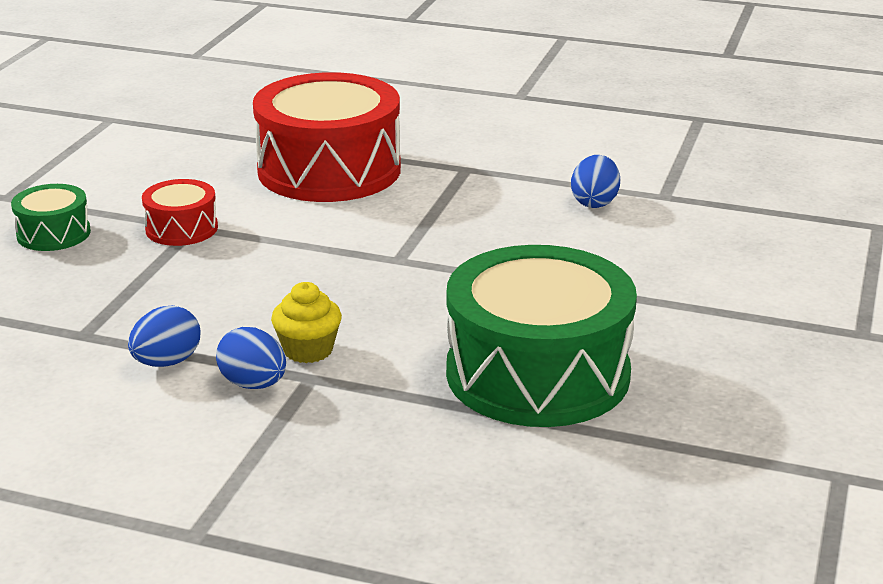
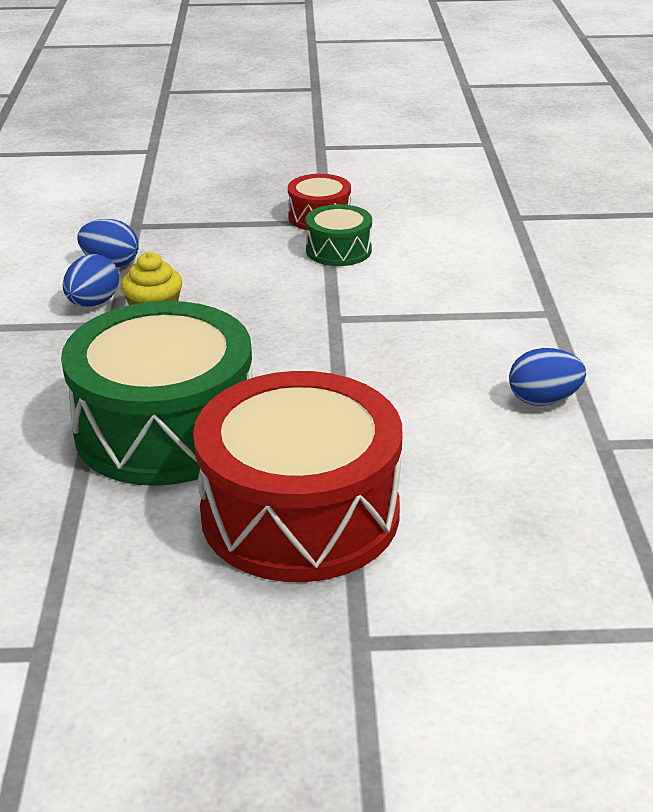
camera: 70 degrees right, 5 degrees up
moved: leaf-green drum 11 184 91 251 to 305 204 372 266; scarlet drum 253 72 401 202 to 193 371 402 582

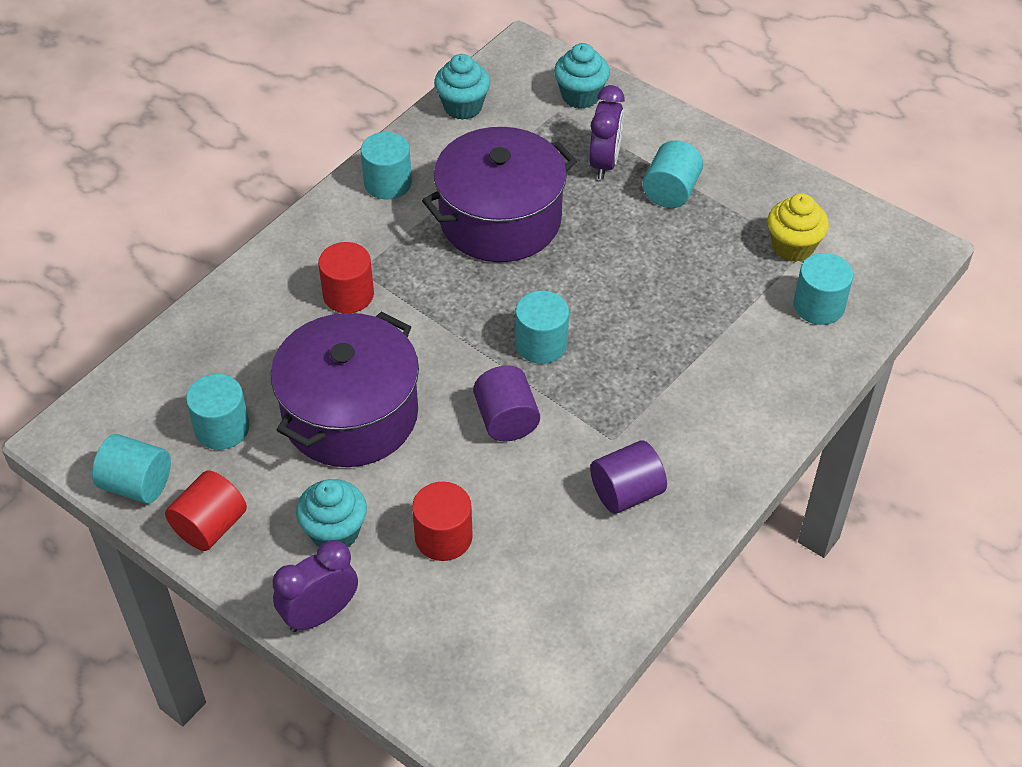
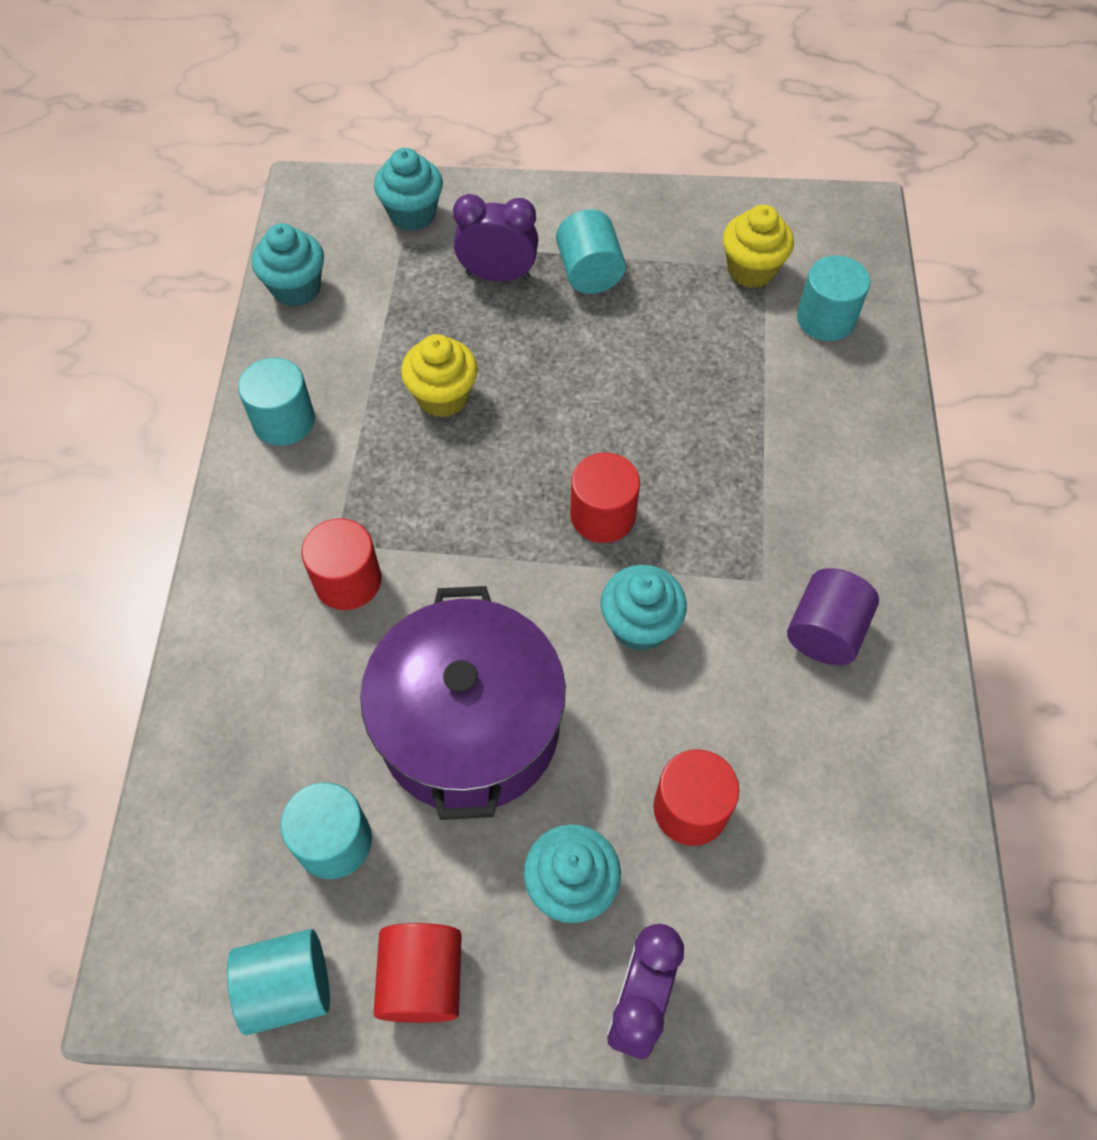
camera: 35 degrees left, 10 degrees up
replaced: violet pot 422 127 577 262 to yellow muffin 401 334 478 418; violet cylinder shape 473 365 540 442 to teal muffin 601 565 687 651
recoloured: teal cylinder shape 515 291 569 364 to scarlet cylinder shape 570 452 640 543
turned: violet bedside clock 589 85 625 180 = 453 194 538 281 60 degrees counterclockwise

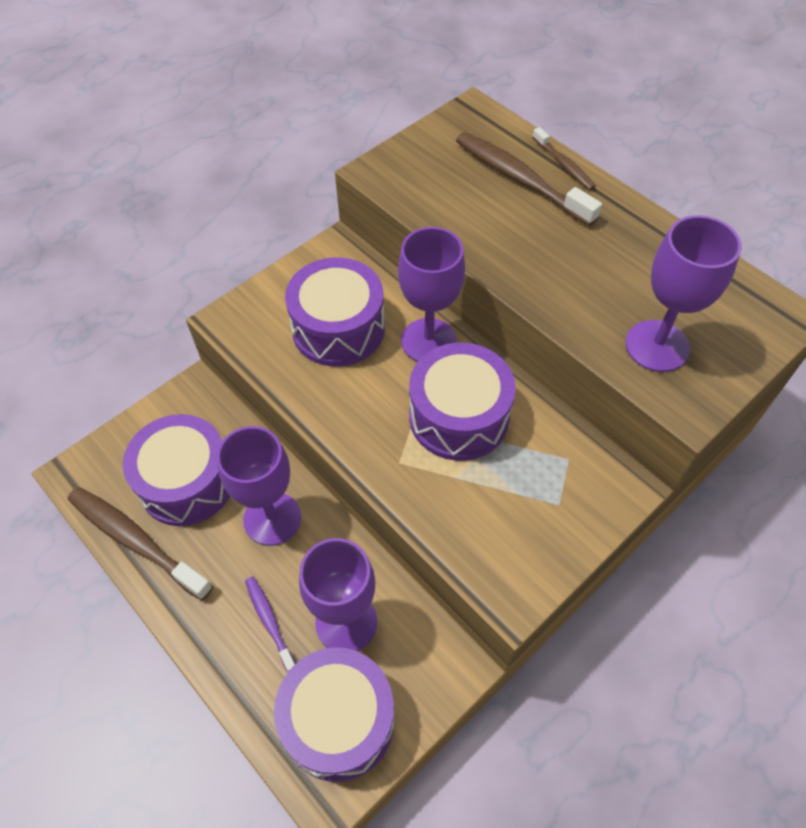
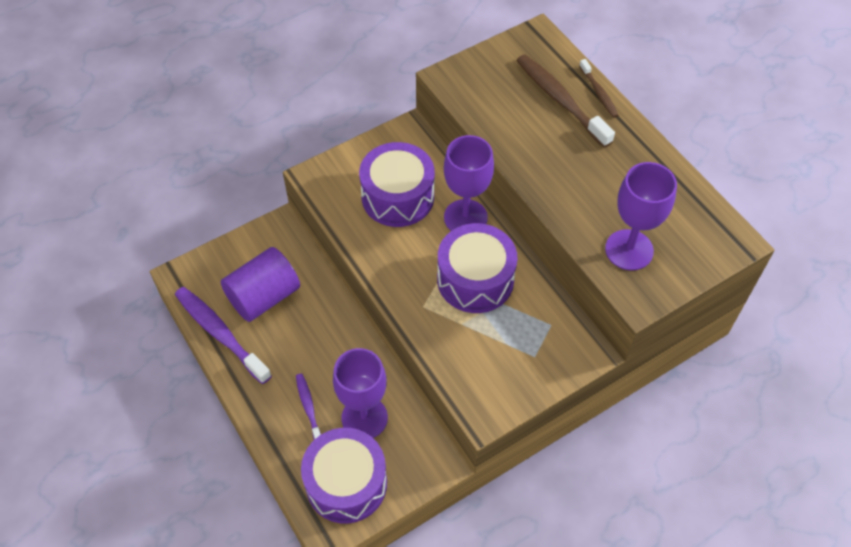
camera: 10 degrees right, 0 degrees up
removed: violet chalice 217 426 301 546
replaced: violet drum 123 414 230 526 to violet cylinder shape 221 247 300 322
recoloured: dark brown tooth brush 68 487 213 601 to violet tooth brush 175 287 272 384

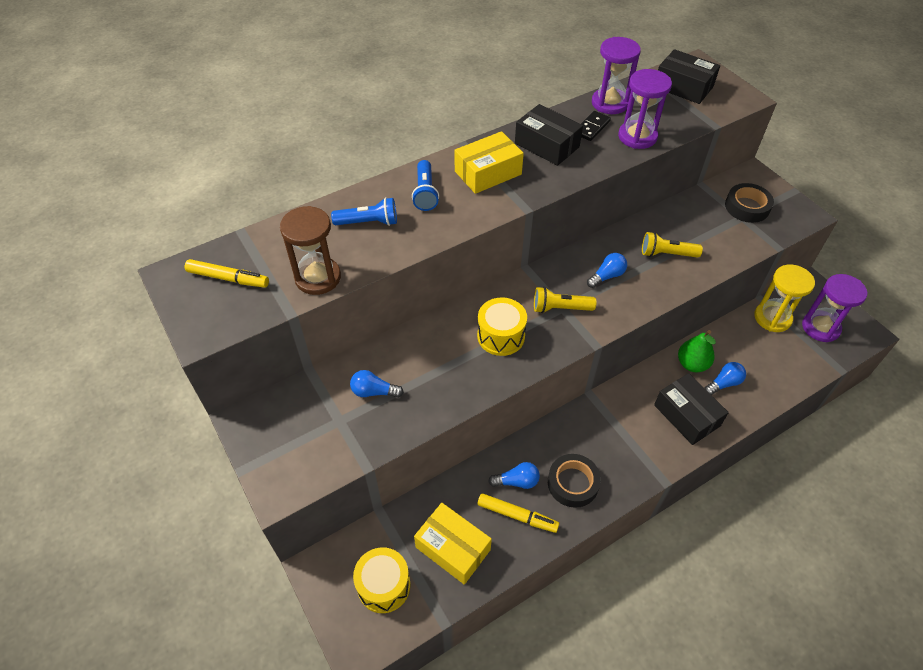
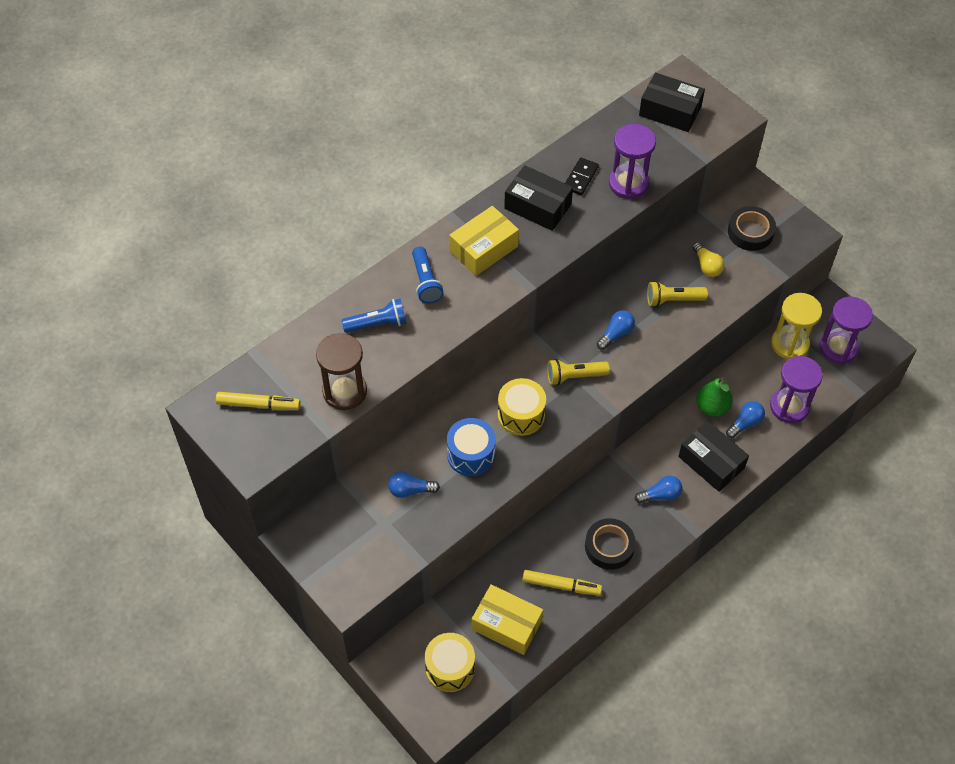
camera: 10 degrees left, 5 degrees up
added: blue drum 447 418 496 476; yellow bulb 693 242 725 277
moved: blue bulb 488 462 540 489 to 635 476 682 503; violet sandglass 592 37 641 114 to 770 356 823 423

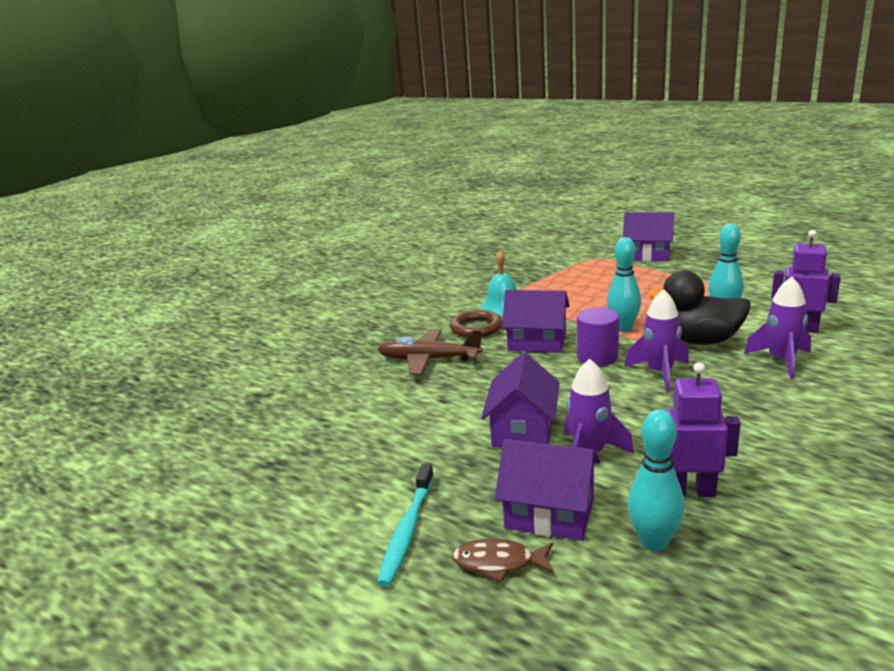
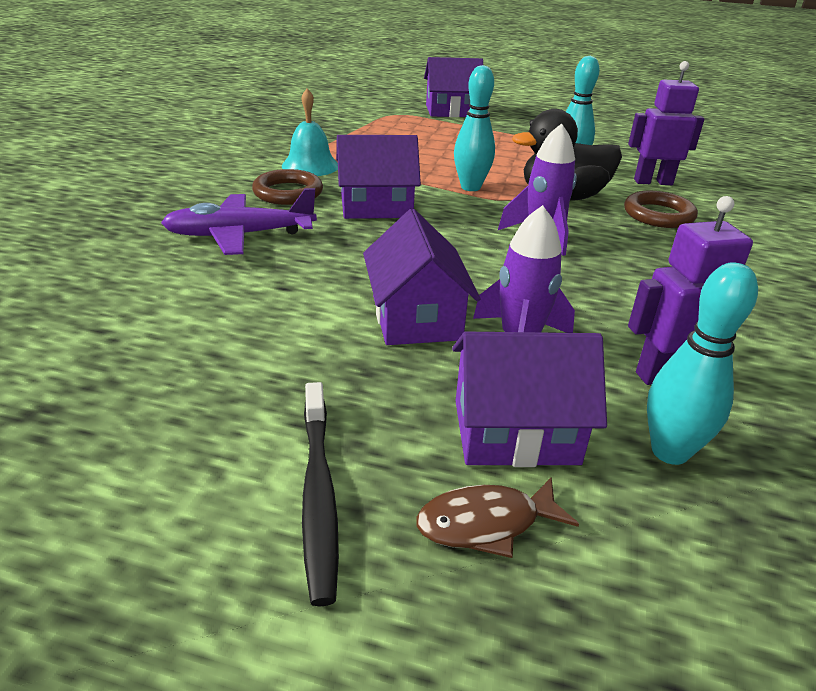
camera: 25 degrees left, 10 degrees up
removed: violet cylinder shape 577 308 619 366
replaced: violet spaceship 744 277 811 379 to dark brown hoop 624 191 698 228
recoloured: teal tooth brush 377 464 434 587 to jet-black tooth brush 302 382 339 607; dark brown toy plane 378 329 483 375 to violet toy plane 161 188 317 255

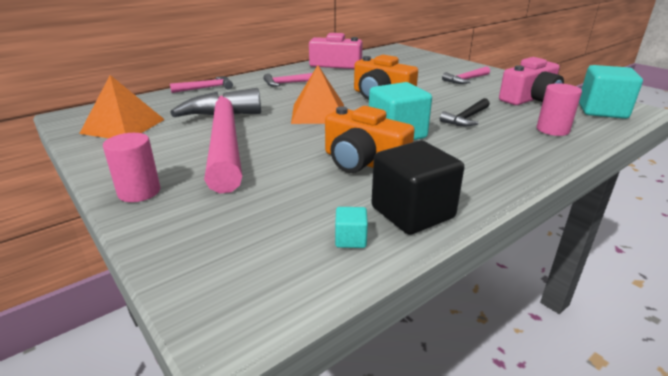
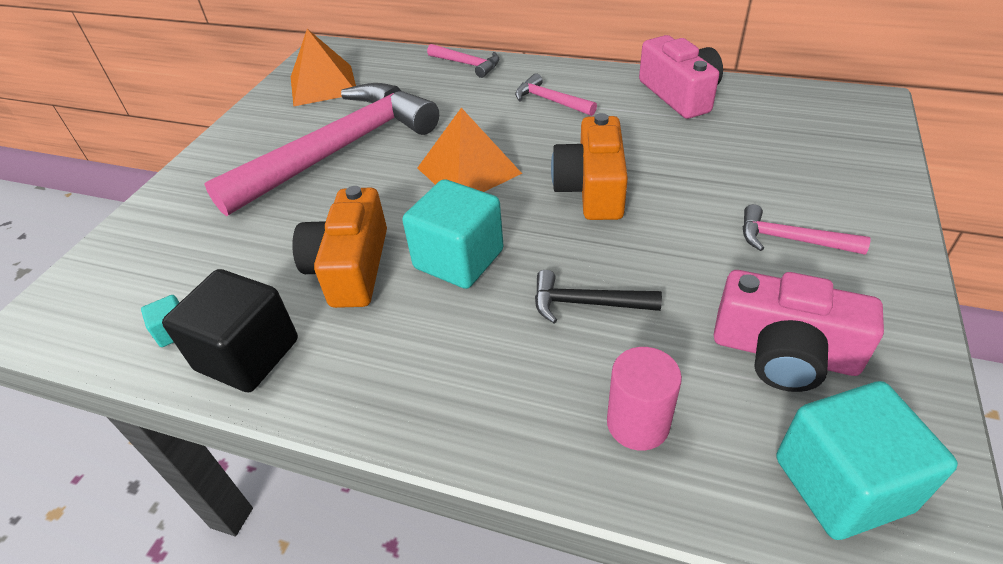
camera: 60 degrees right, 15 degrees up
removed: rosy cylinder shape 103 133 160 202

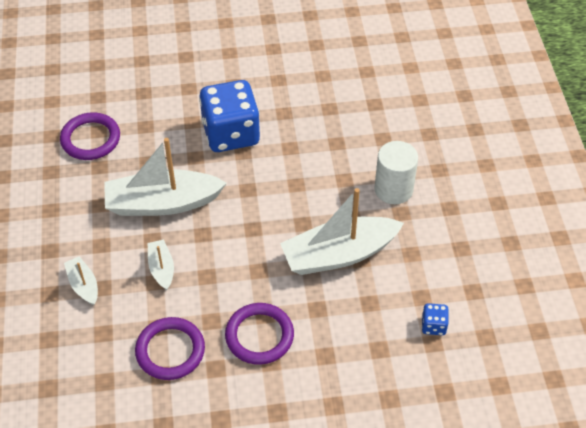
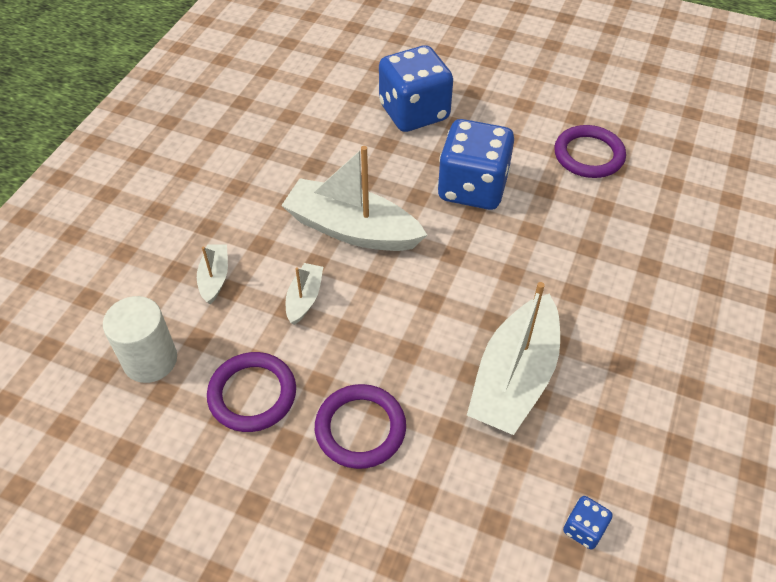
camera: 30 degrees right, 0 degrees up
added: blue dice 379 45 453 132
moved: violet hoop 60 112 120 160 to 554 125 626 178; pure white cylinder shape 374 141 418 204 to 103 296 177 383
turned: pure white boat 280 188 404 275 = 467 282 560 435 75 degrees counterclockwise

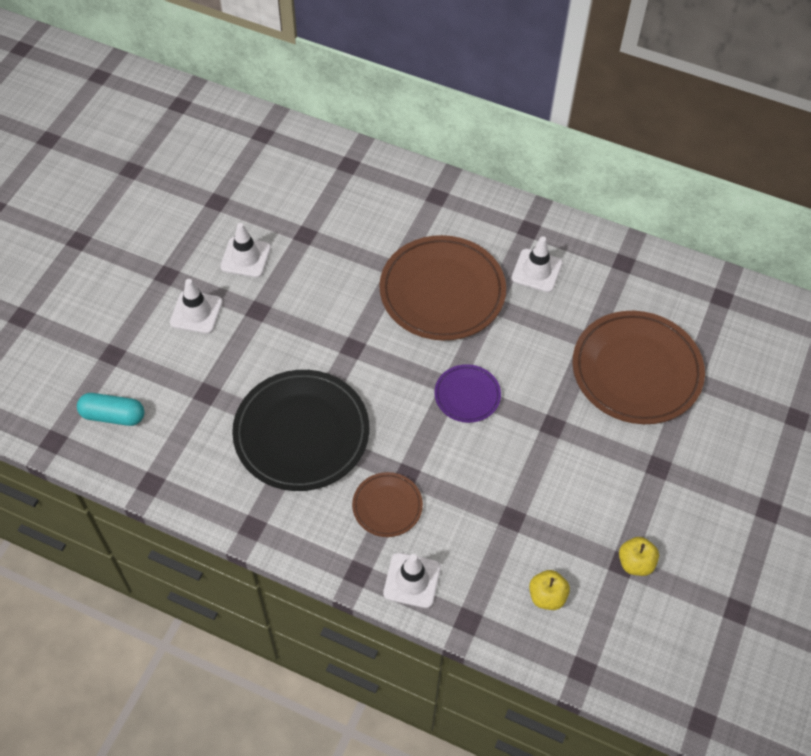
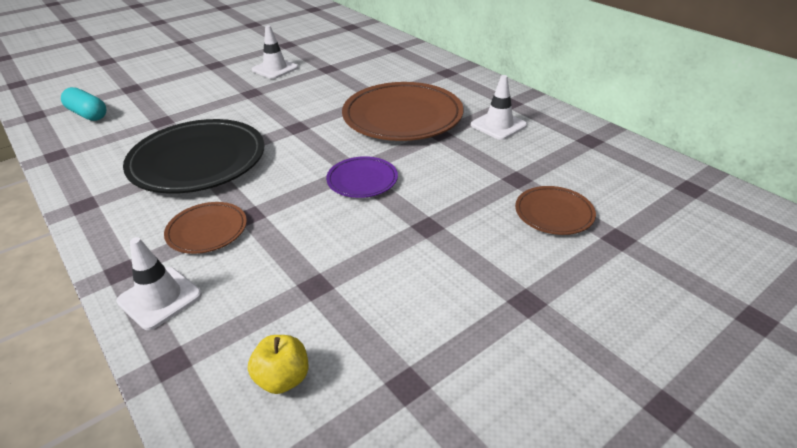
camera: 30 degrees right, 20 degrees down
removed: pure white safety cone 170 279 223 334; yellow toy apple 619 537 659 576
resized: dark brown plate 573 311 705 424 = 515 186 596 235 x0.50

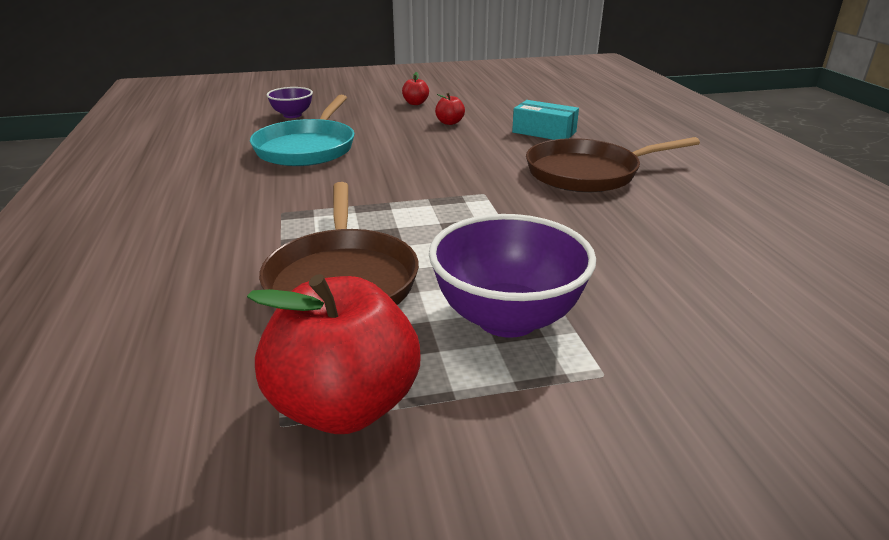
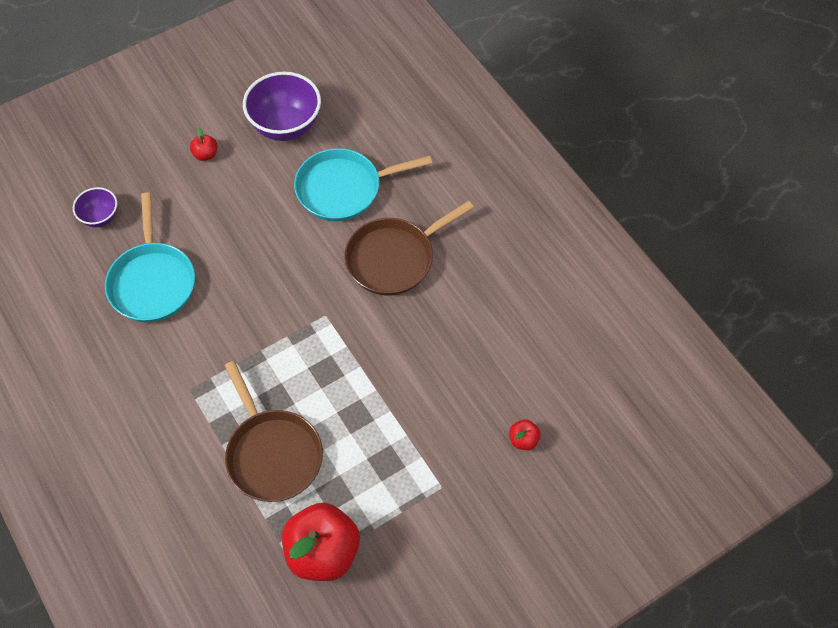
camera: 20 degrees left, 30 degrees up
moved: violet serving bowl 429 214 596 338 to 243 72 321 141; scarlet toy apple 435 93 465 125 to 509 419 541 450
replaced: teal package 512 100 579 140 to teal pan 294 148 432 221

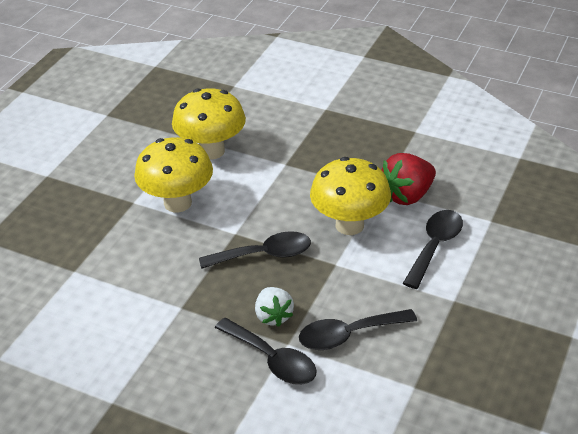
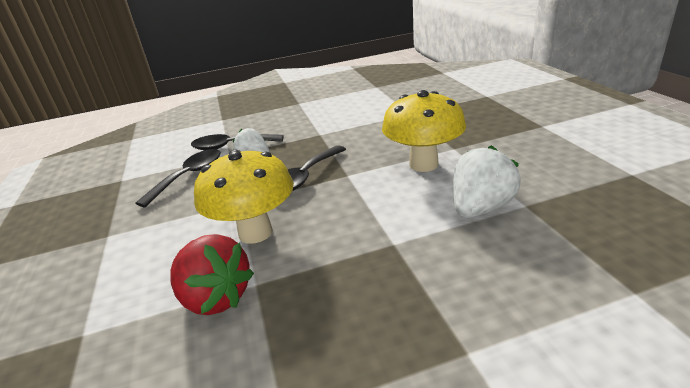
camera: 140 degrees right, 10 degrees down
removed: jet-black spoon 403 210 463 289
replaced: yellow fungus 172 88 246 160 to pure white strawberry 453 145 521 218
turned: scarlet strawberry 382 153 436 205 = 171 234 254 315 120 degrees clockwise

